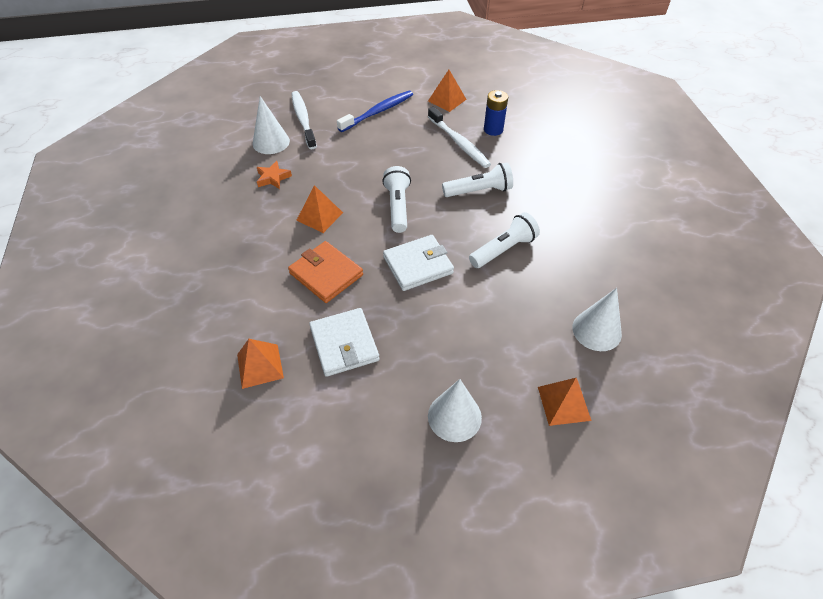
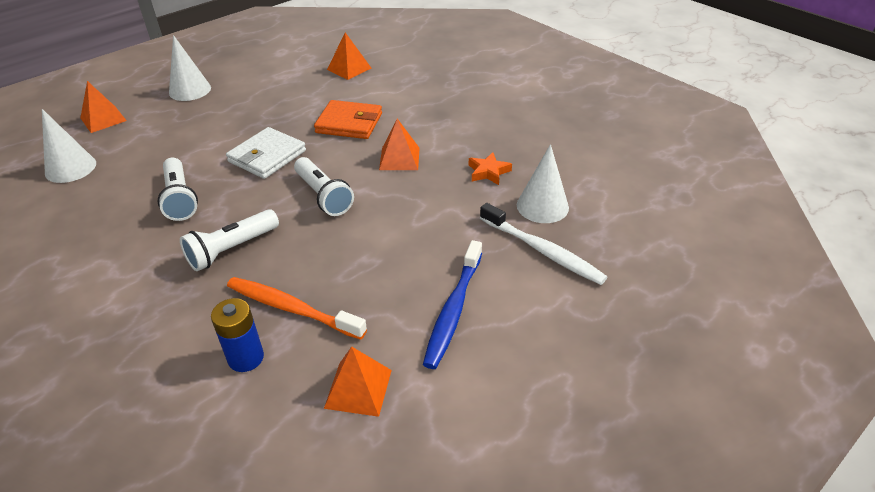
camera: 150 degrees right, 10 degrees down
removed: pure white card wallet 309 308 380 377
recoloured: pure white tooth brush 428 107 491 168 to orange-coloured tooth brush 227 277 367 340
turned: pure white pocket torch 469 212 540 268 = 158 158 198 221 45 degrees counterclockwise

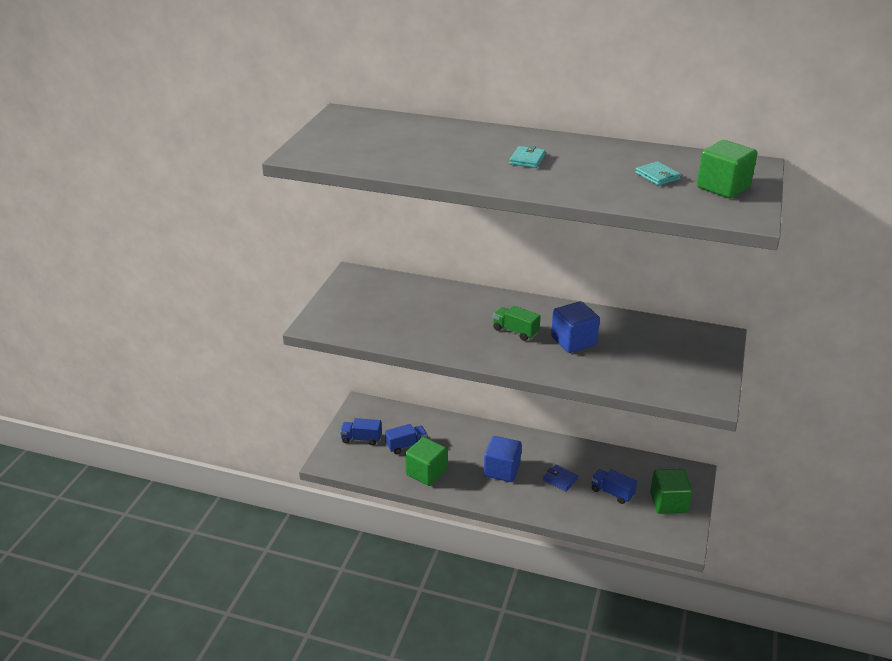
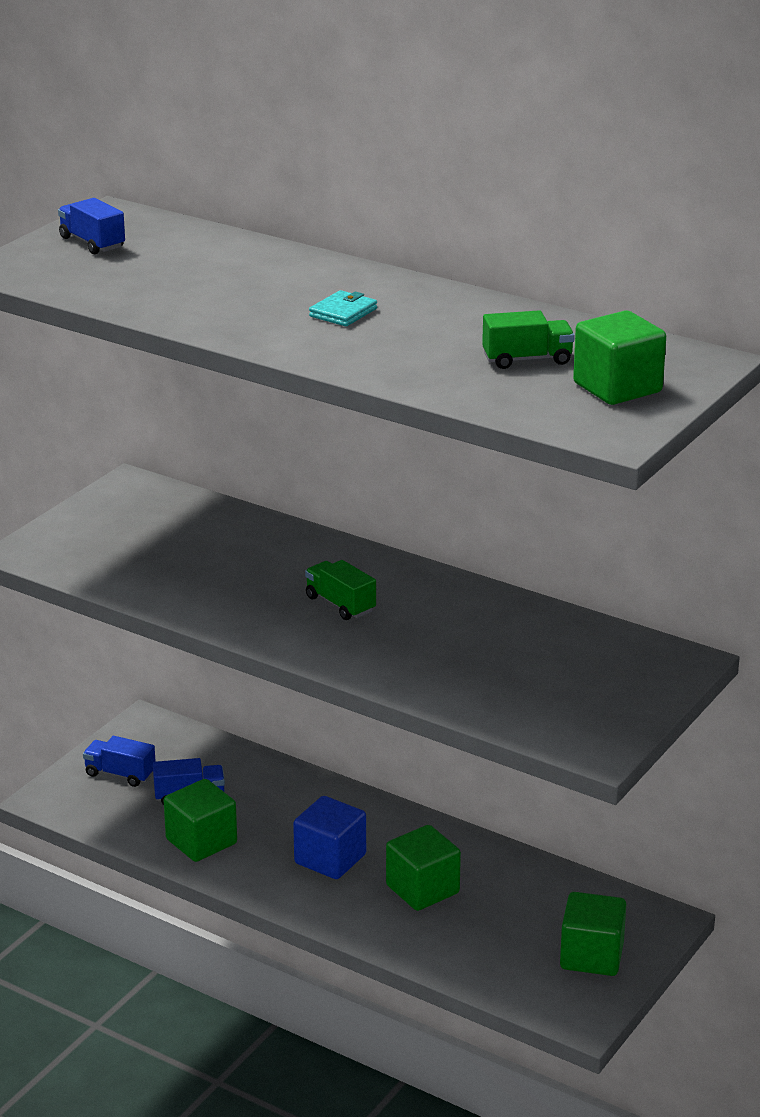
camera: 15 degrees right, 5 degrees down
removed: blue solid cube 551 301 600 353
moved: blue truck 591 469 637 504 to 58 198 125 254
replaced: blue card wallet 543 465 578 491 to leaf-green solid cube 386 825 461 911; teal card wallet 635 161 681 186 to leaf-green truck 482 310 575 369

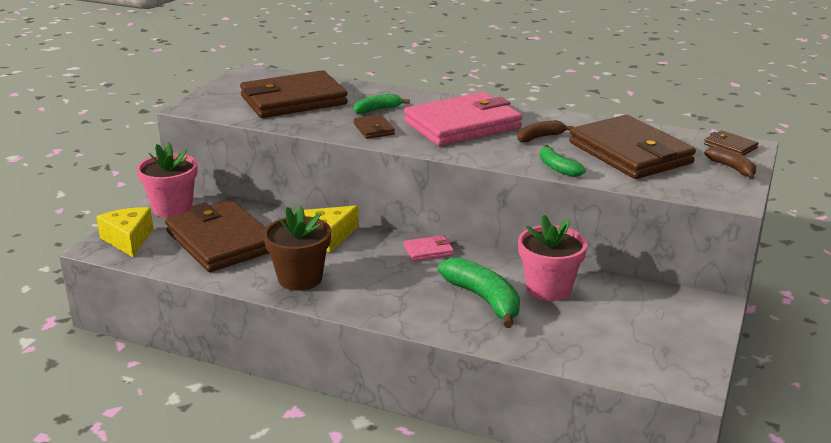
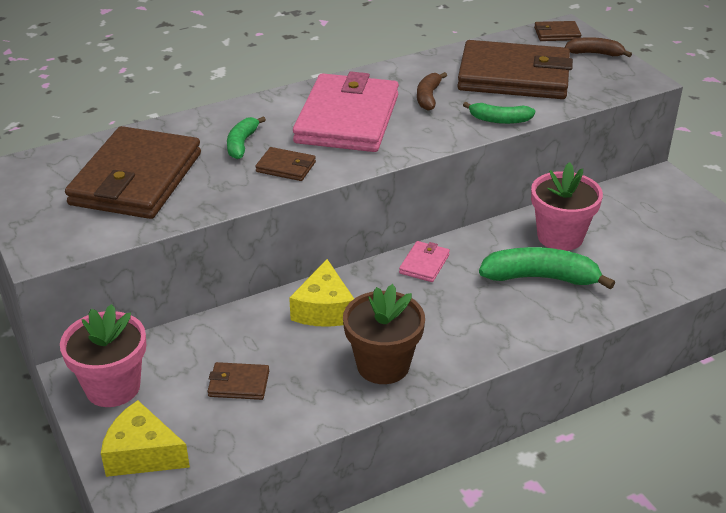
camera: 50 degrees left, 10 degrees up
resized: dark brown card wallet 165 199 270 272 = 208 362 269 400 x0.42

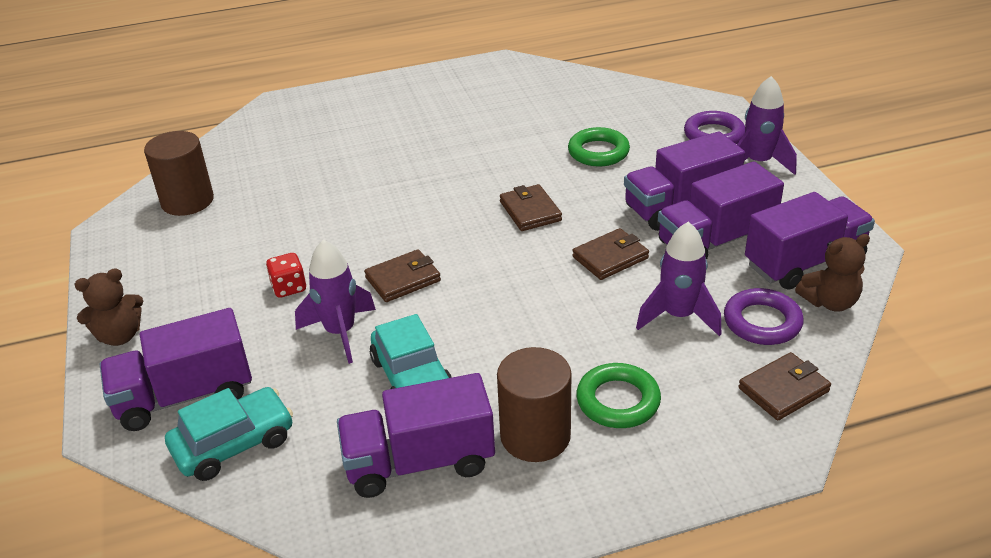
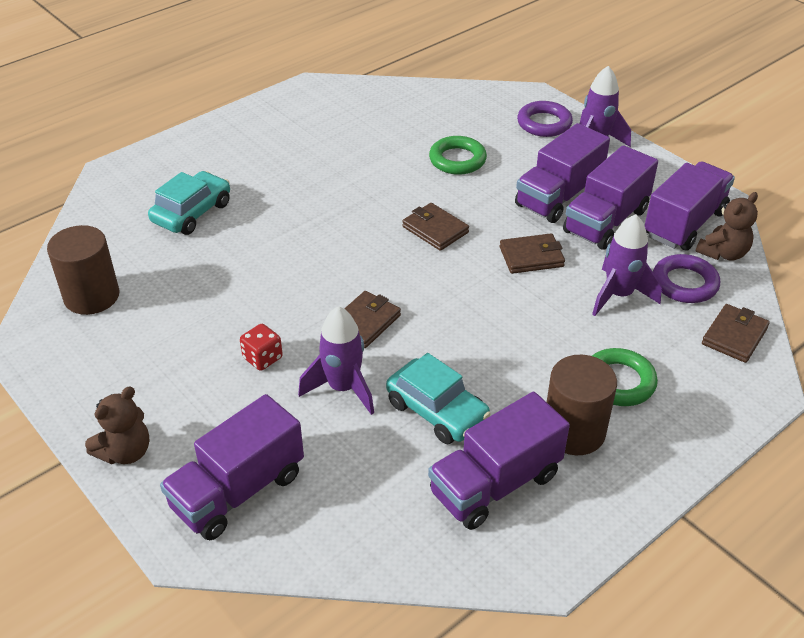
camera: 25 degrees left, 5 degrees up
moved: teal toy car 165 387 293 481 to 148 171 230 235
turned: dark brown card wallet 572 228 649 280 = 500 233 565 274 45 degrees clockwise

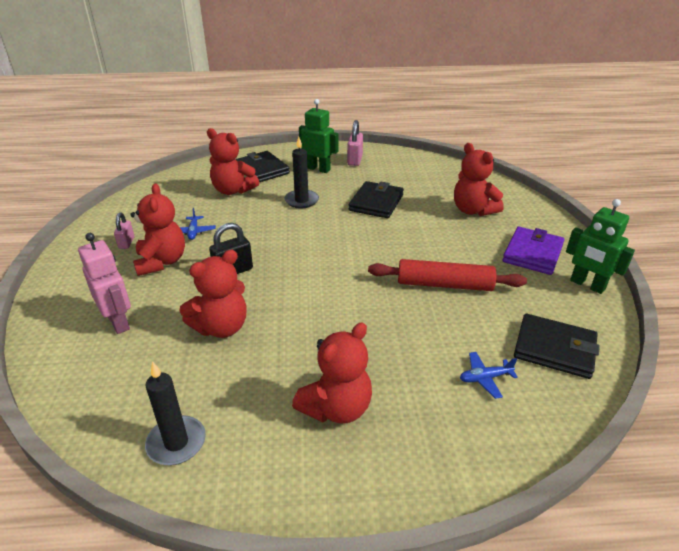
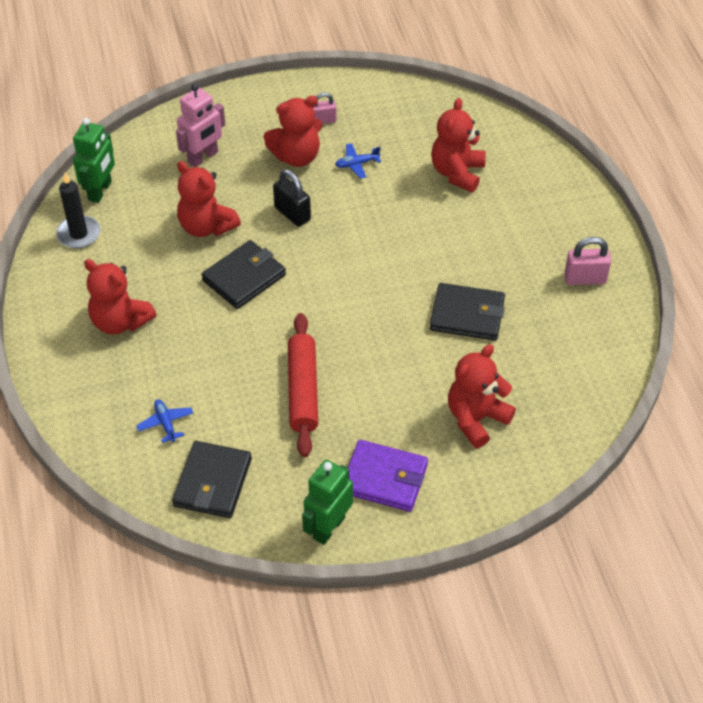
camera: 80 degrees right, 15 degrees up
removed: jet-black wax candle 284 137 319 208
moved: jet-black card wallet 235 151 290 182 to 201 240 286 309; leaf-green robot 299 99 339 173 to 73 118 115 203

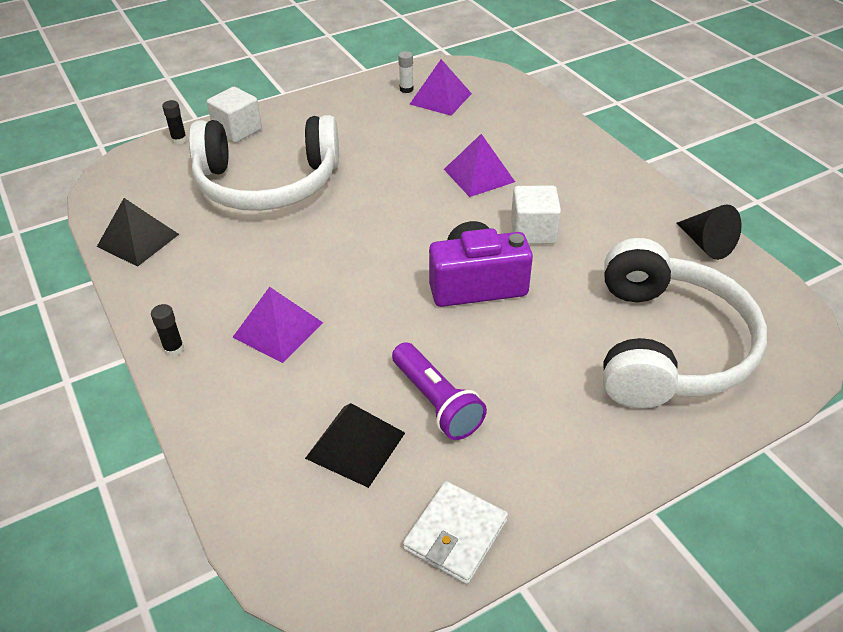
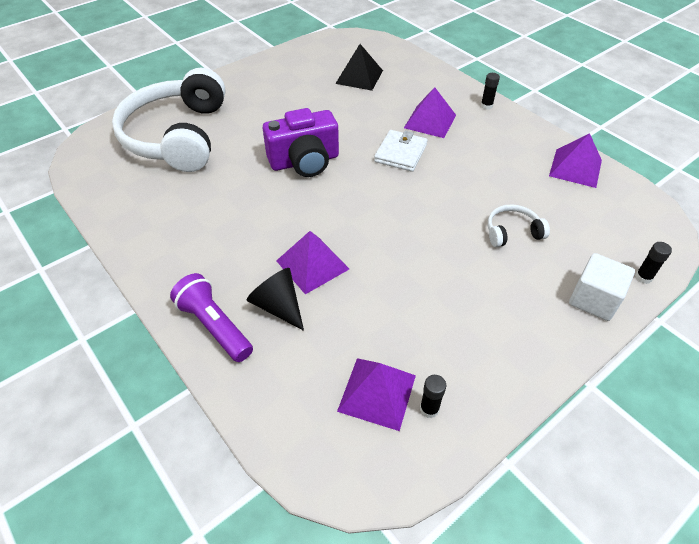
camera: 170 degrees right, 5 degrees up
removed: pure white solid cube 511 185 561 244
moved: violet pocket torch 392 342 487 440 to 170 273 253 362; pure white card wallet 403 481 508 585 to 374 130 428 172; jet-black cone 677 204 742 260 to 247 268 304 331
recoloured: jet-black pyramid shape 97 198 179 267 to violet pyramid shape 549 133 602 188; pure white glue 398 51 413 93 to jet-black glue 420 375 446 418
resized: pure white headset 189 115 339 211 = 488 204 550 247 x0.40

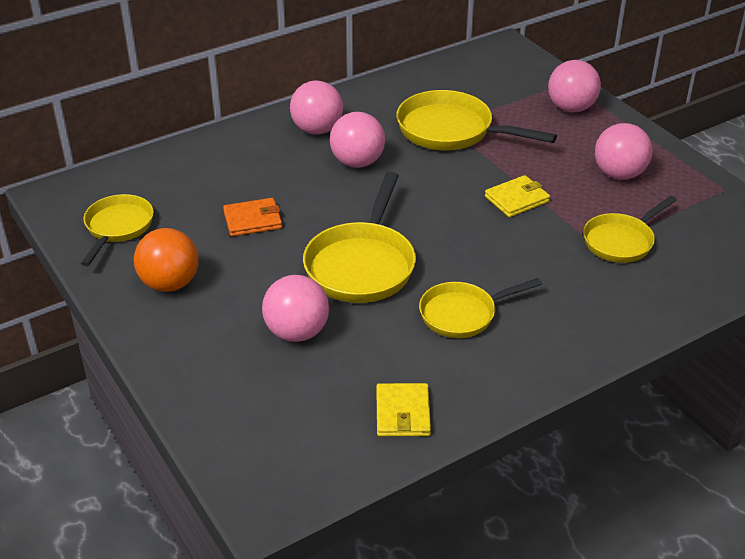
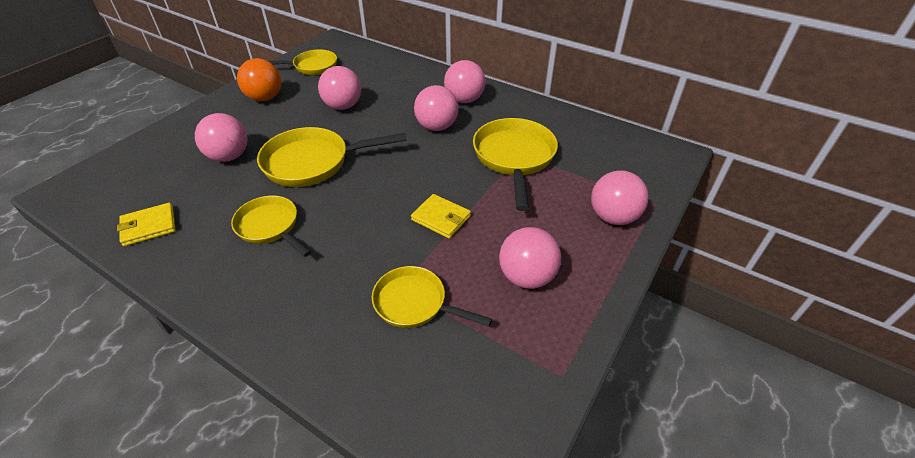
camera: 65 degrees right, 5 degrees up
replaced: orange-coloured card wallet 223 198 282 236 to rosy play ball 318 66 361 110

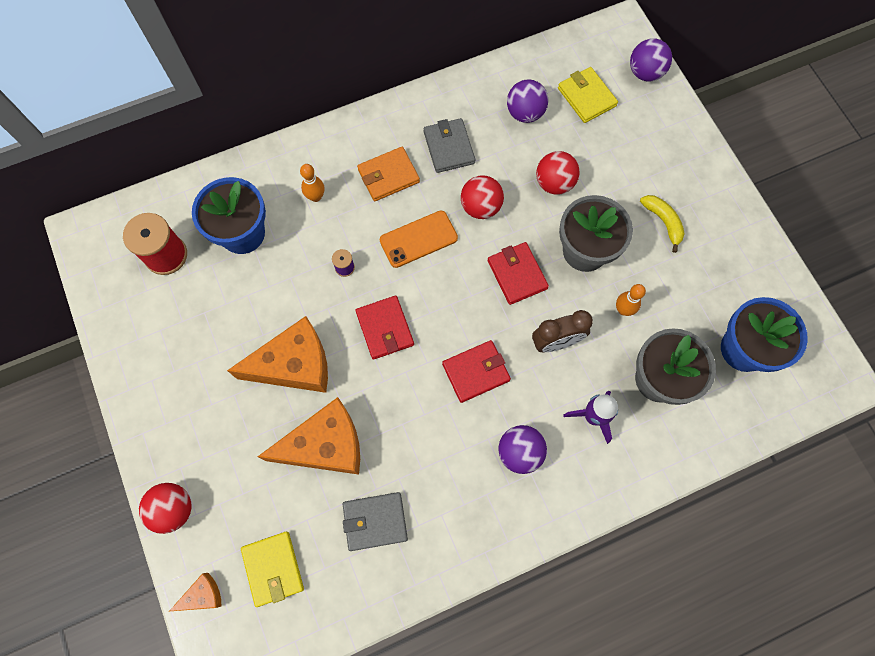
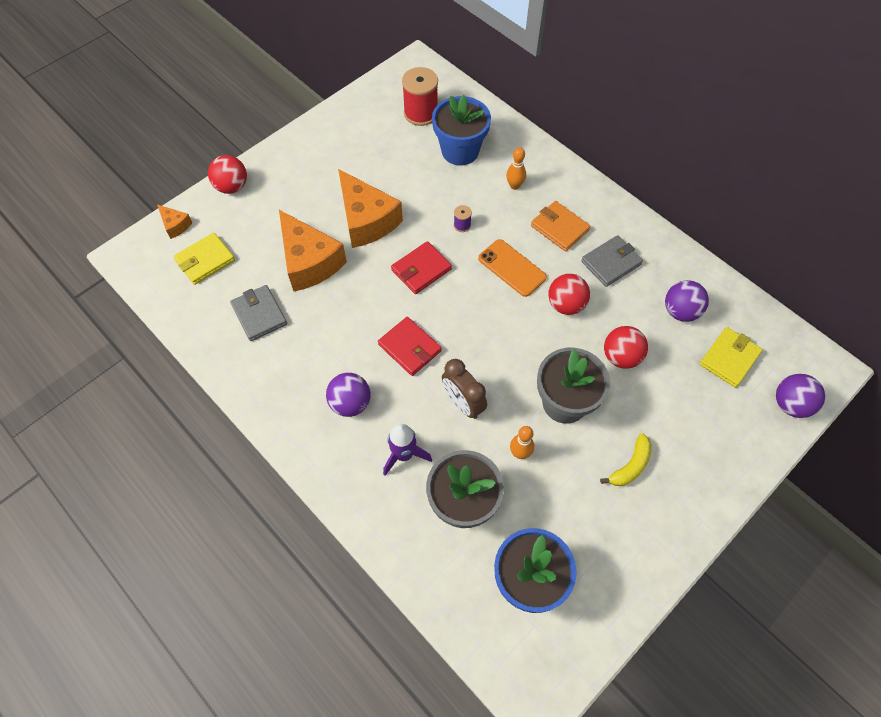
camera: 70 degrees right, 10 degrees down
removed: scarlet card wallet 487 242 549 305

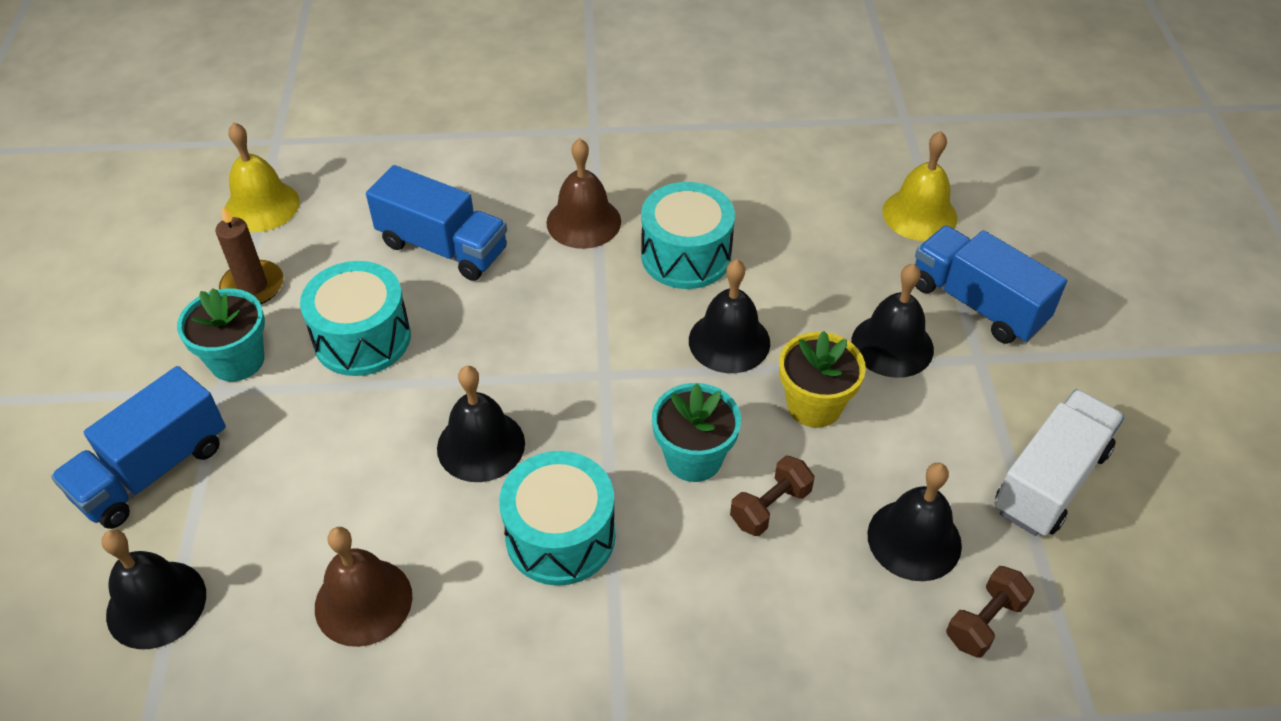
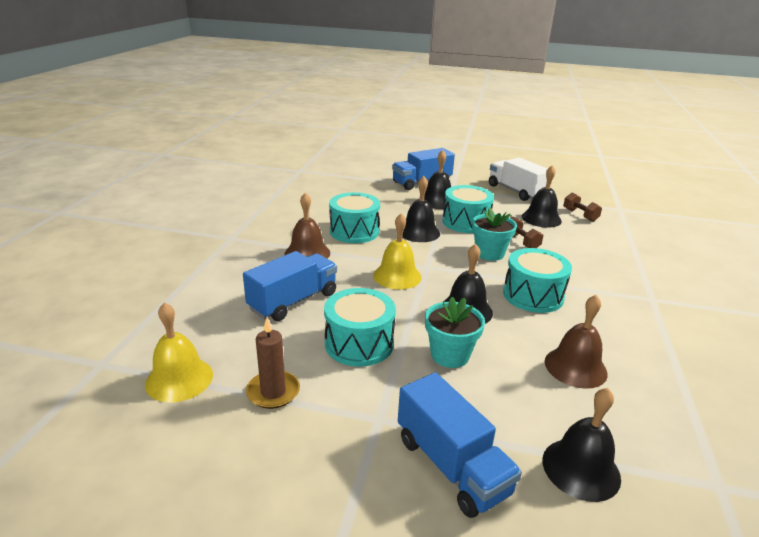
camera: 75 degrees left, 20 degrees down
moved: teal flower pot 177 288 265 381 to 425 296 485 368; yellow school bell 882 131 957 241 to 373 213 422 290
replaced: yellow flower pot 779 331 866 428 to teal drum 442 185 494 233

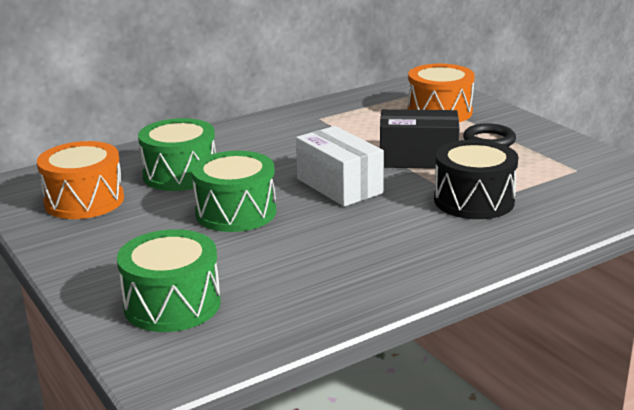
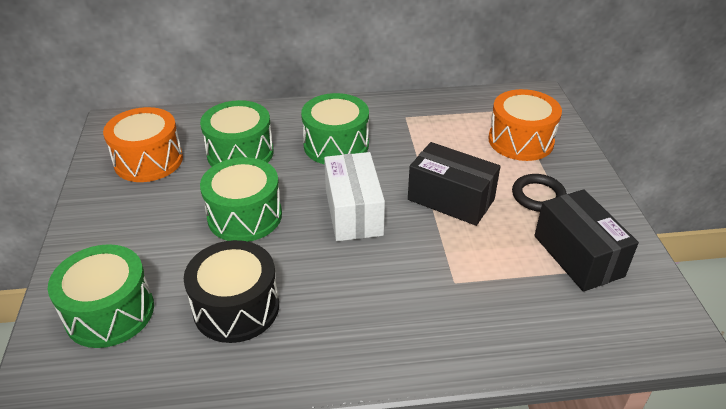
camera: 25 degrees right, 15 degrees up
added: leaf-green drum 301 93 369 164; jet-black package 534 189 639 292
moved: jet-black drum 434 140 518 219 to 184 240 279 343

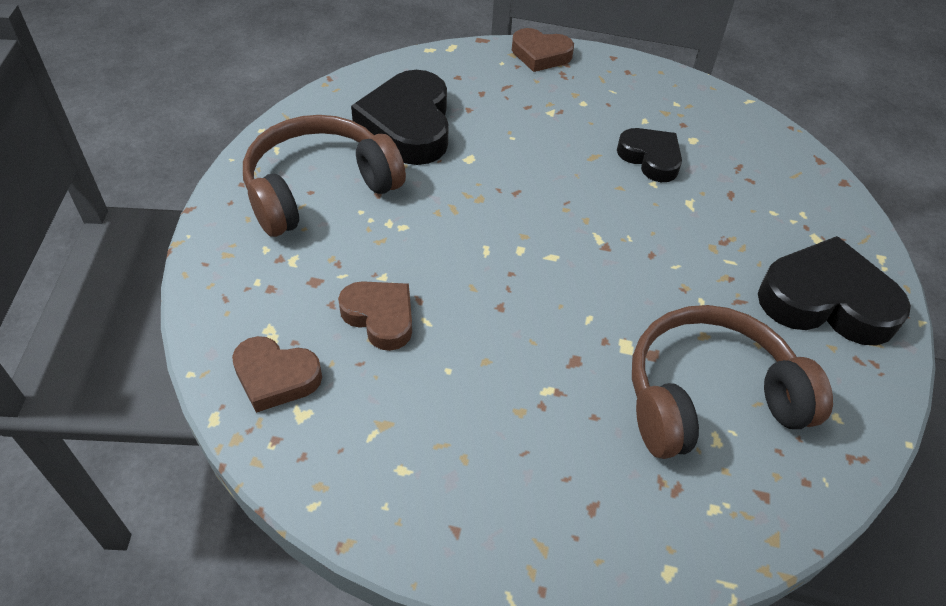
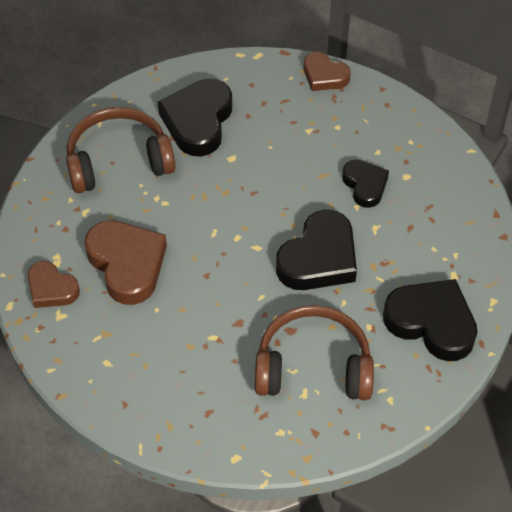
camera: 20 degrees right, 5 degrees up
added: jet-black heart 276 210 357 290
resized: dark brown heart 338 281 412 351 = 84 220 167 305 x1.68

